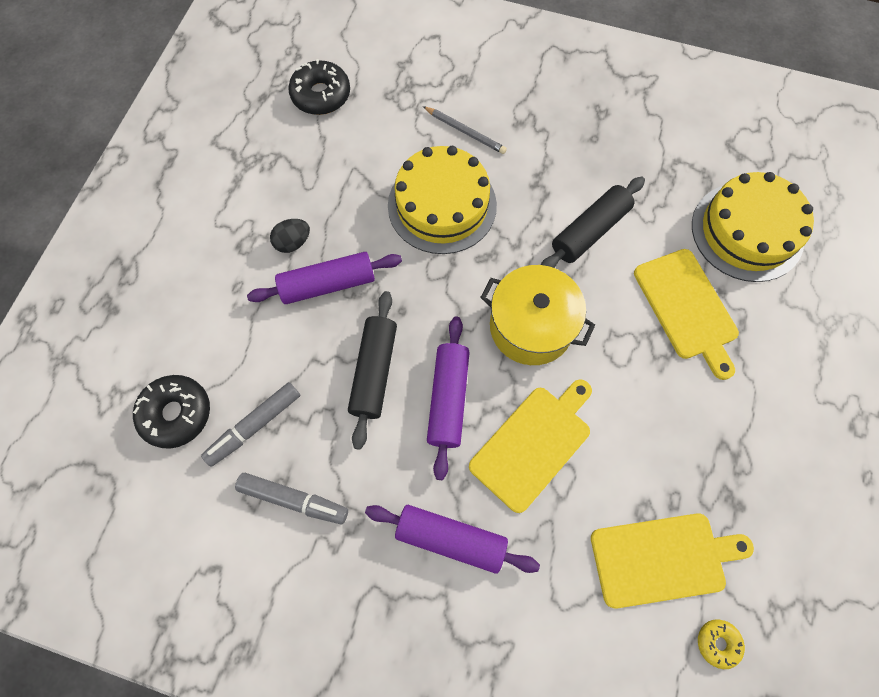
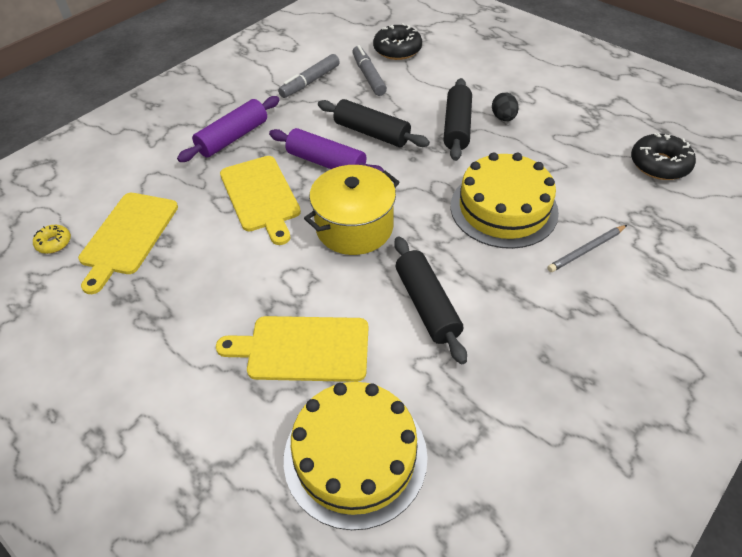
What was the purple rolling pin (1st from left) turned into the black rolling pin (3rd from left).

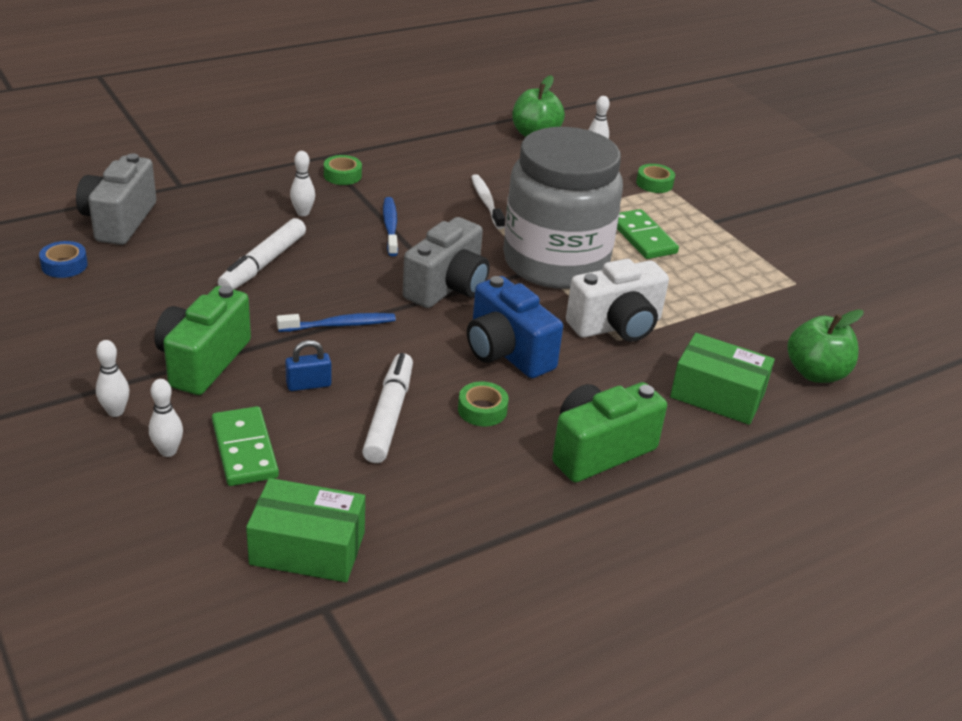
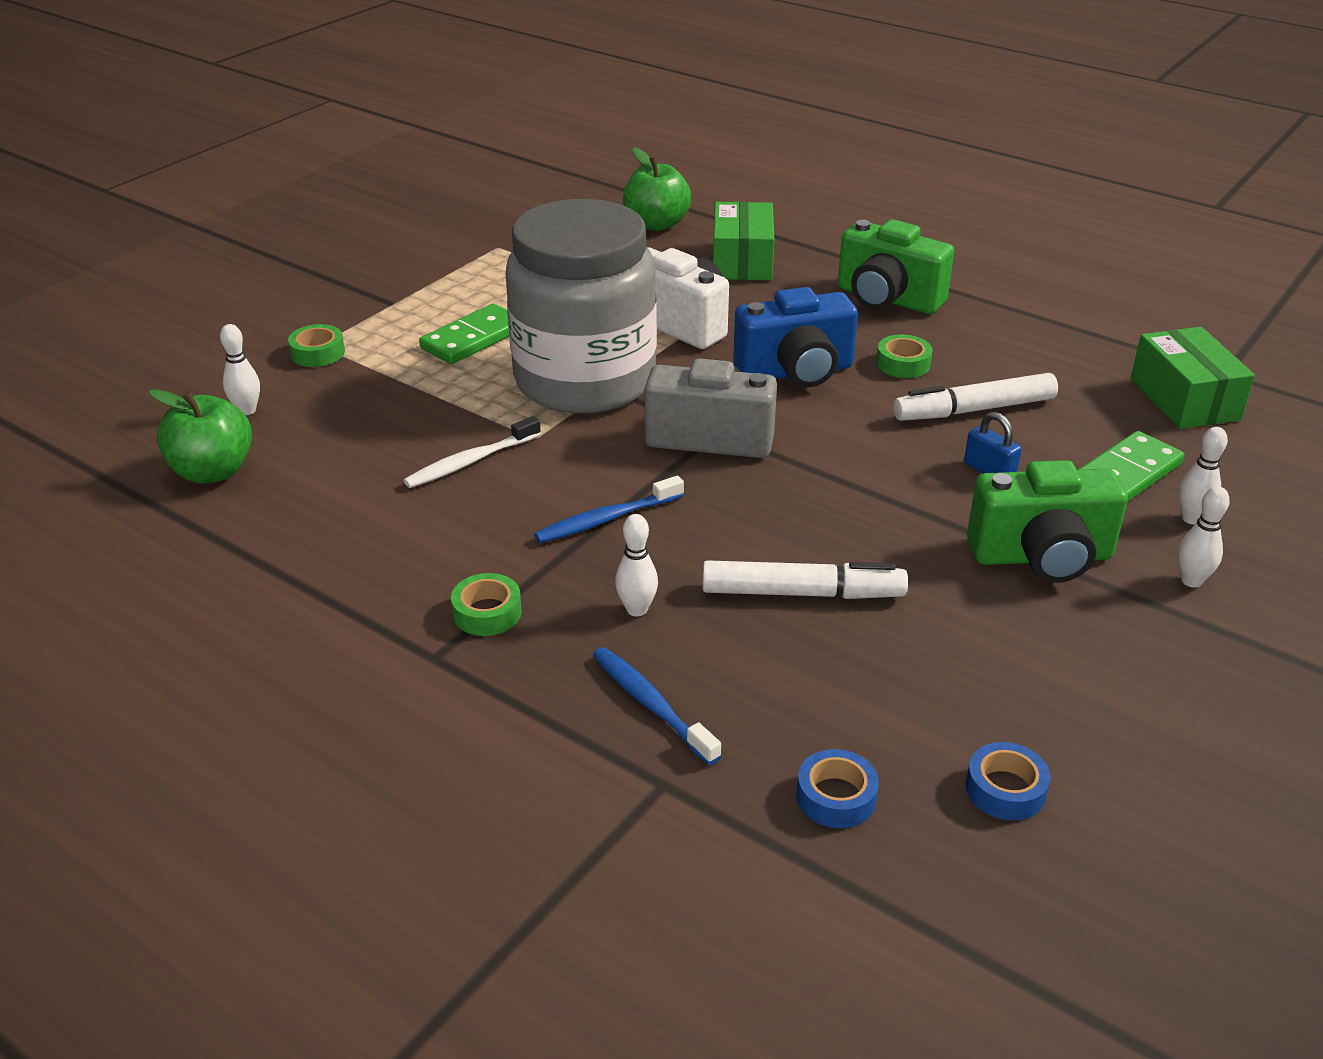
Where the ash-grey photo camera (1st from left) stood, the blue sticky tape (1st from left) came to stand.
The blue photo camera ended up facing another way, 45 degrees clockwise from before.
The blue toothbrush (1st from left in the first image) ended up elsewhere.

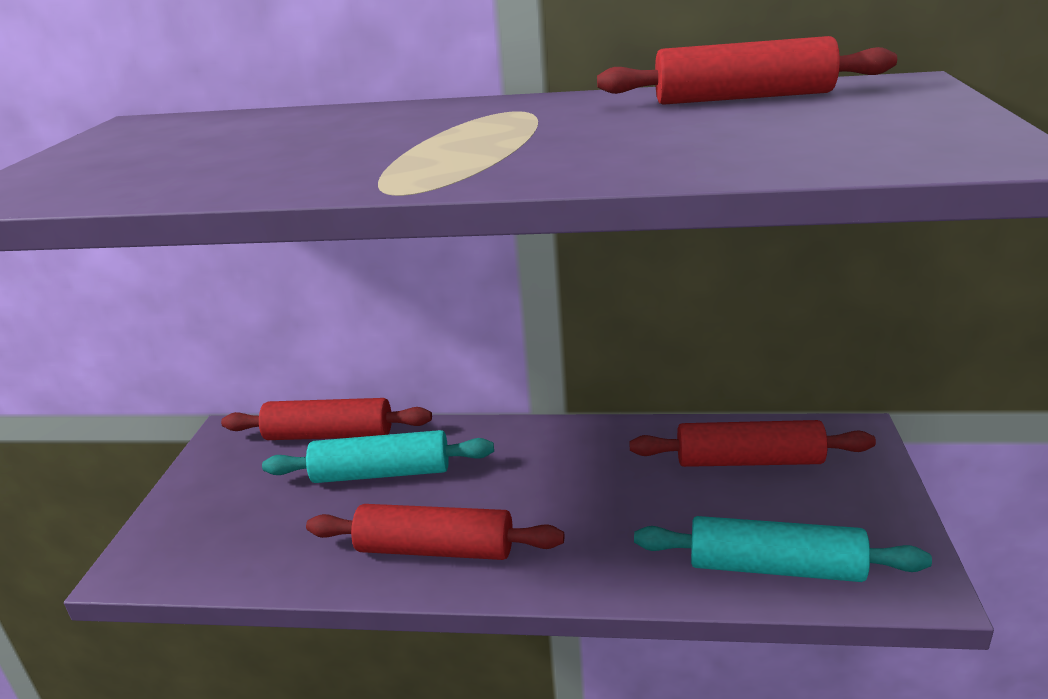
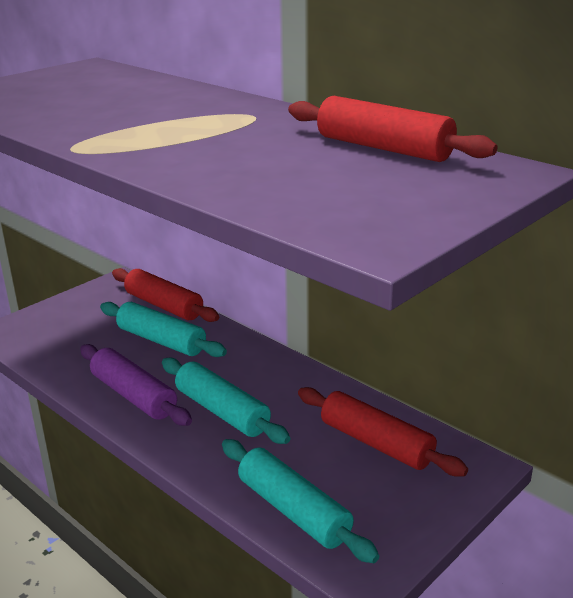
What was the red rolling pin (2nd from left) turned into the purple rolling pin.
The second view gained the teal rolling pin (2nd from left).

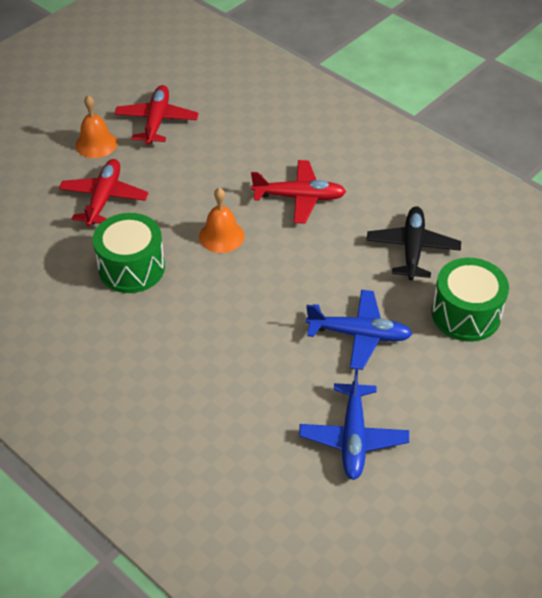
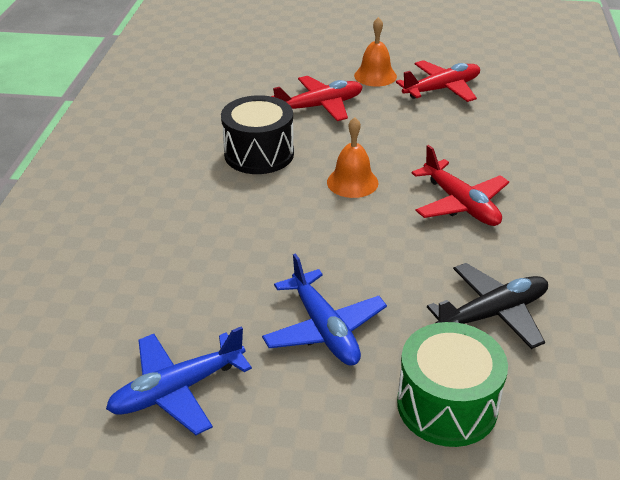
What was the green toy drum (1st from left) turned into the black toy drum.

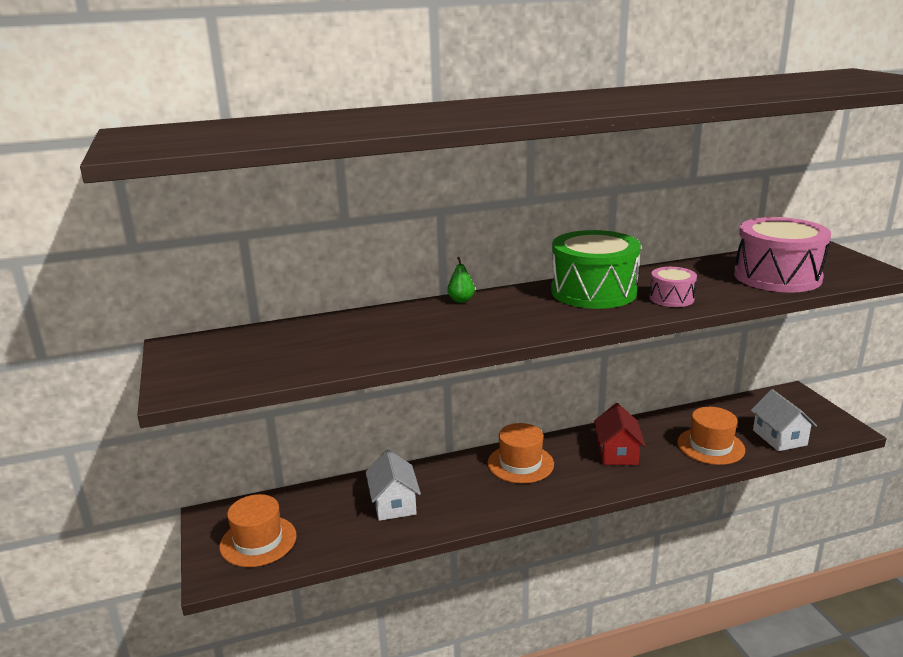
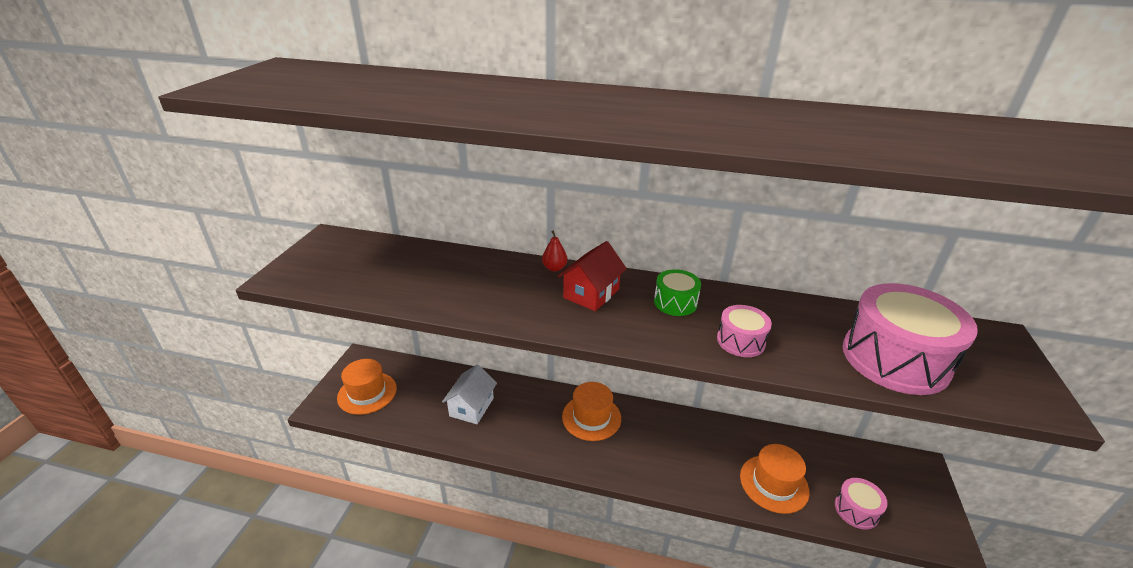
The size of the green toy drum changed by a factor of 0.50.
What was the green pear fruit turned into the red pear fruit.
Where the white toy house (2nd from left) stood, the pink toy drum (2nd from left) came to stand.
The red toy house ended up elsewhere.

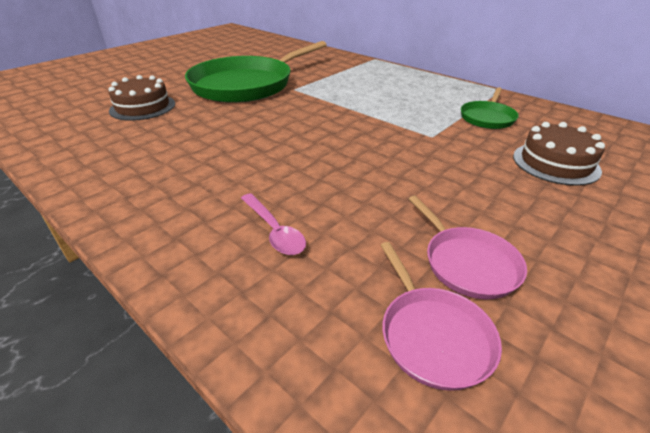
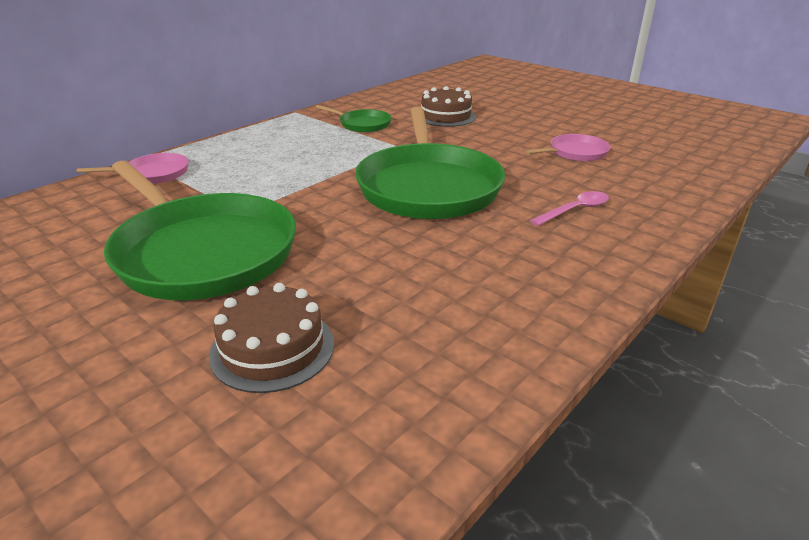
The pink frying pan (1st from left) ended up elsewhere.
The second view gained the green frying pan (3rd from left).

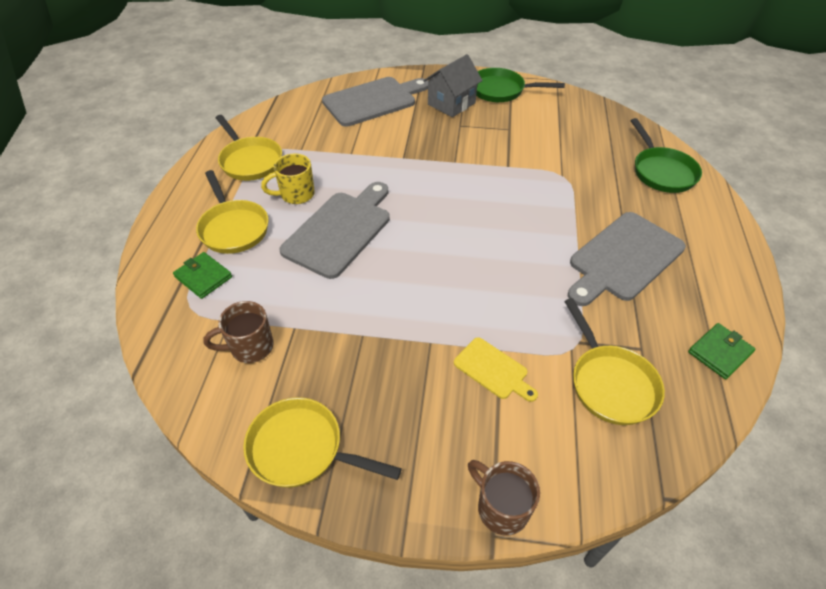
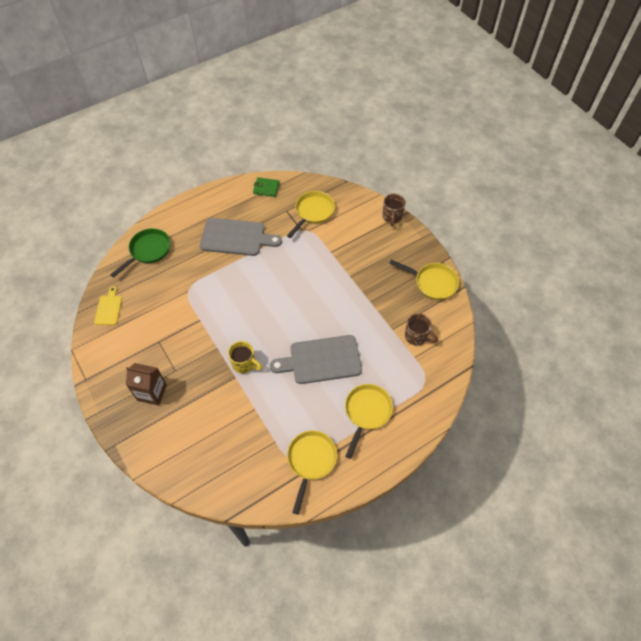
Where the ash-grey toy house stood, the brown carton came to stand.
The second view lost the green frying pan (1st from left).
The second view lost the ash-grey bread board (2nd from left).
The bright yellow tea mug ended up elsewhere.
The second view lost the green card wallet (1st from left).
The bright yellow bread board ended up elsewhere.
The bright yellow frying pan (3rd from left in the first image) ended up facing another way, 45 degrees counterclockwise from before.

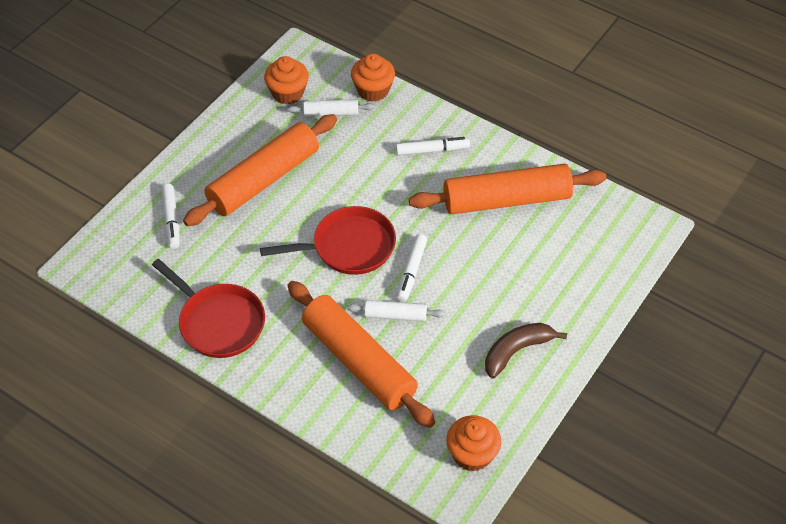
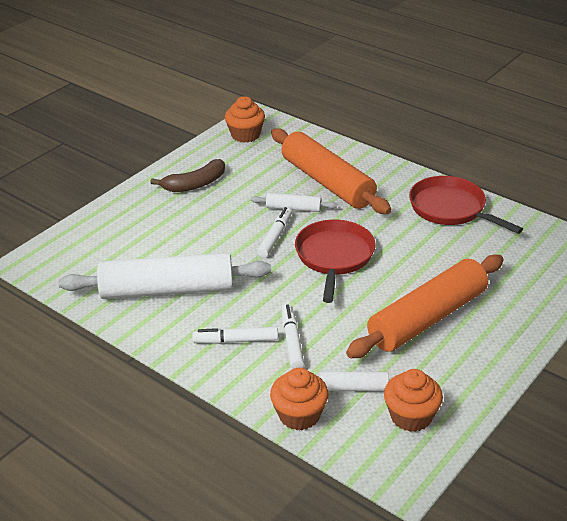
What was the orange rolling pin (3rd from left) turned into the white rolling pin (1st from left).
The white marker (1st from left in the first image) ended up elsewhere.
The red frying pan (2nd from left in the first image) ended up facing another way, 105 degrees clockwise from before.

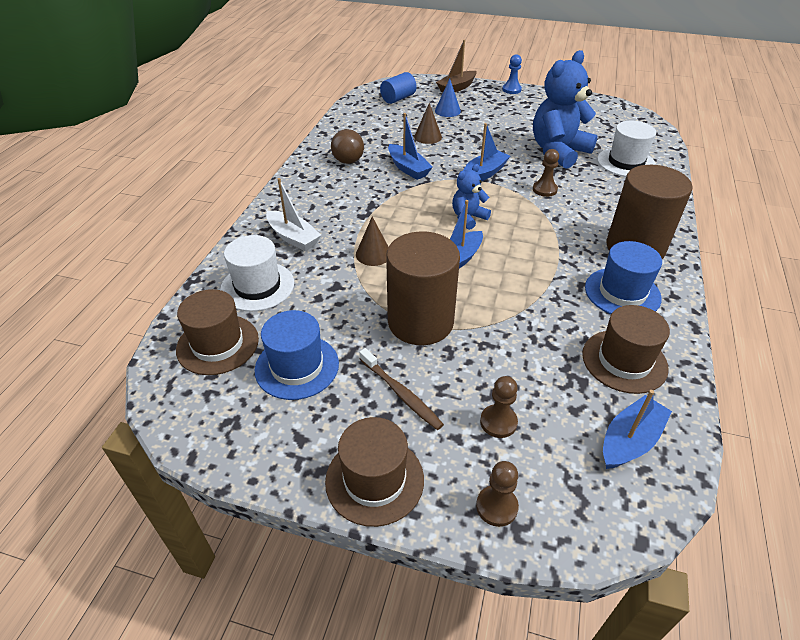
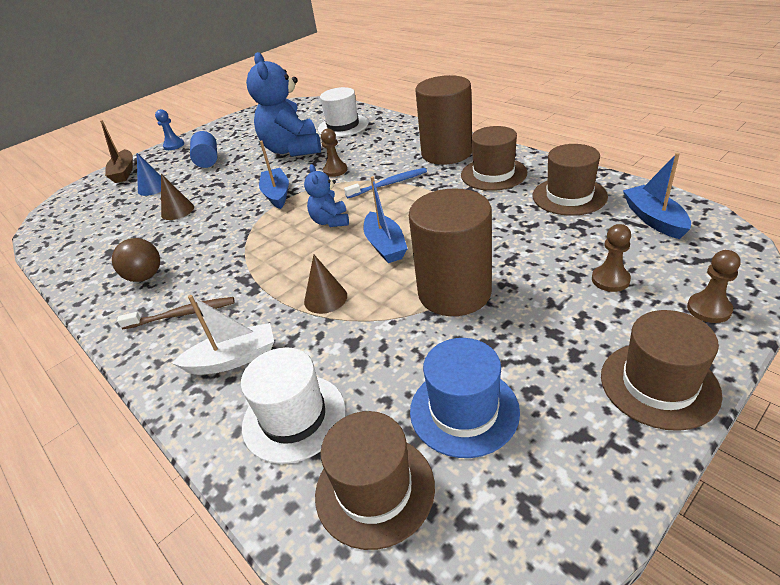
The blue cylinder ended up elsewhere.
The second view lost the blue sailboat (1st from left).
What was the blue hat (2nd from left) turned into the brown hat (2nd from left).
The brown toothbrush ended up elsewhere.
The second view gained the blue toothbrush.

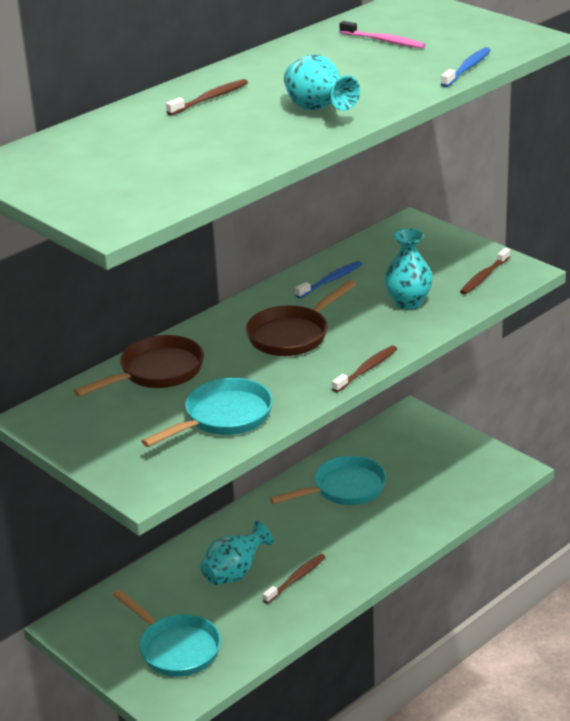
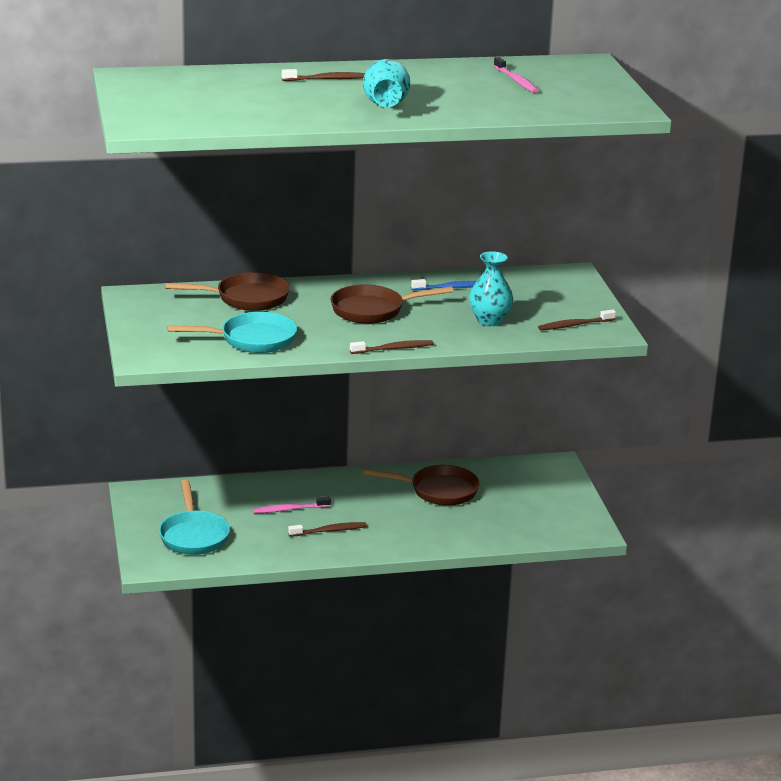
The second view lost the blue toothbrush (2nd from left).
What was the teal frying pan (3rd from left) turned into the brown frying pan (3rd from left).
Where the teal vase (1st from left) stood, the pink toothbrush (1st from left) came to stand.

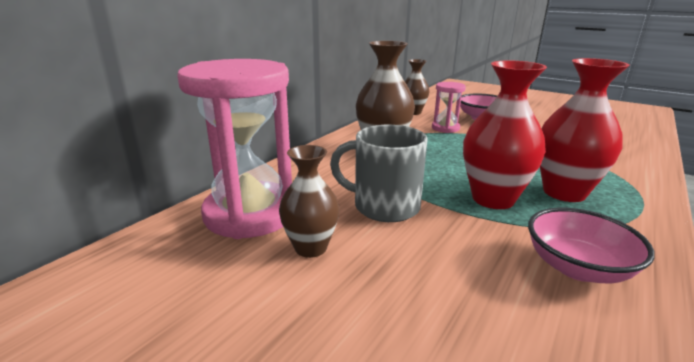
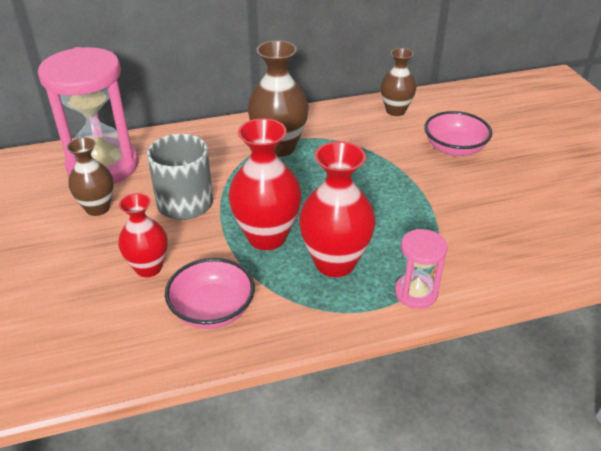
The pink hourglass (2nd from left) ended up elsewhere.
The second view gained the red vase (1st from left).

